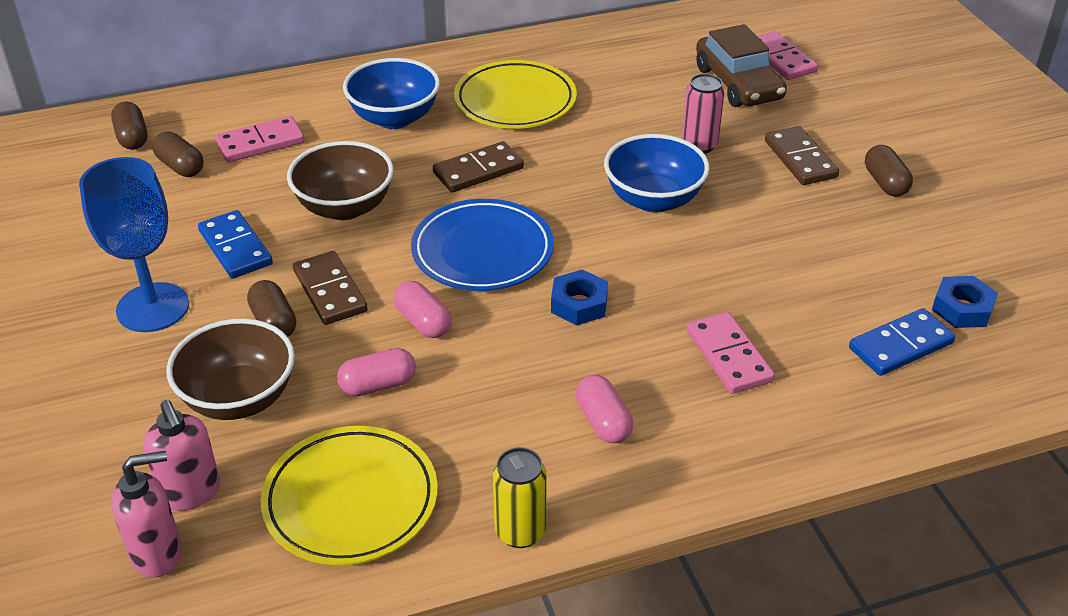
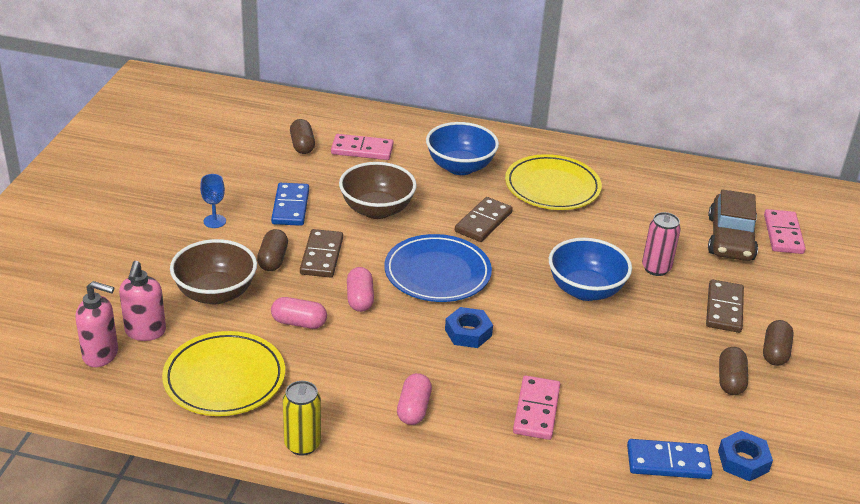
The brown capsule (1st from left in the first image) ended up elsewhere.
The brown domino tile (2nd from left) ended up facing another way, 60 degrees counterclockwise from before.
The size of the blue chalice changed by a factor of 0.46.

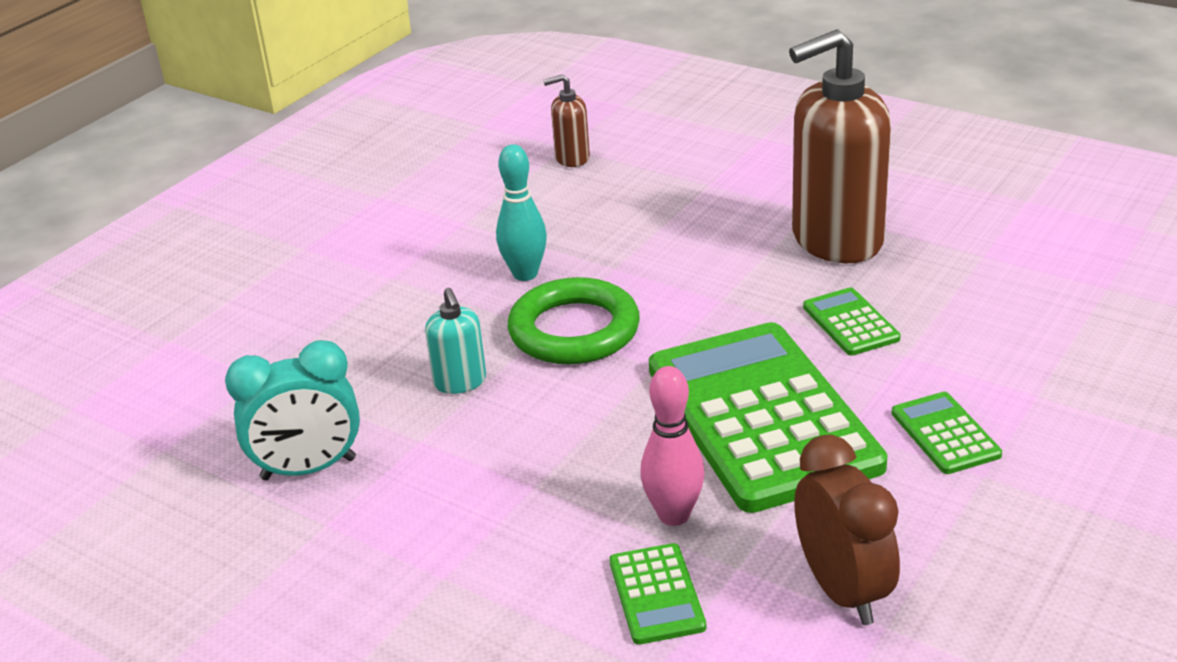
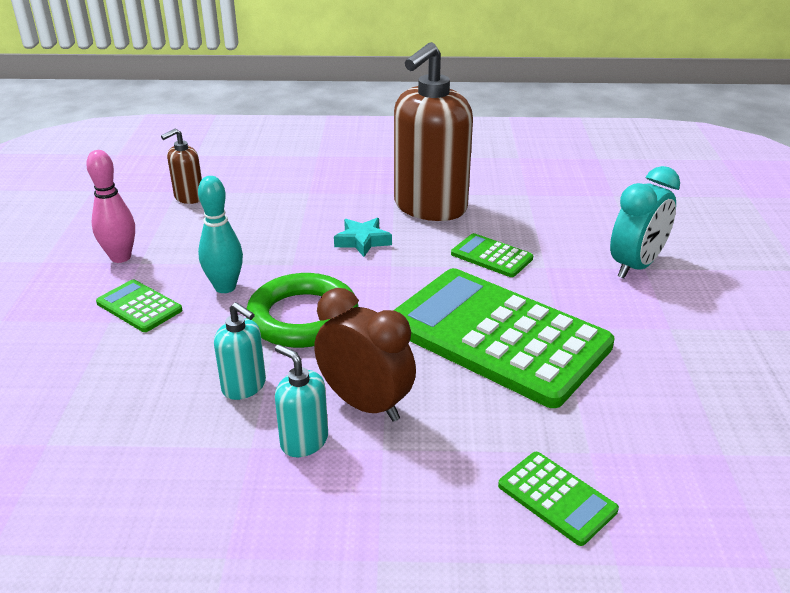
The teal alarm clock ended up elsewhere.
The pink skittle ended up elsewhere.
The green calculator (4th from left in the first image) ended up elsewhere.
The brown alarm clock ended up elsewhere.
The second view gained the teal star.
The second view gained the teal soap dispenser (2nd from left).

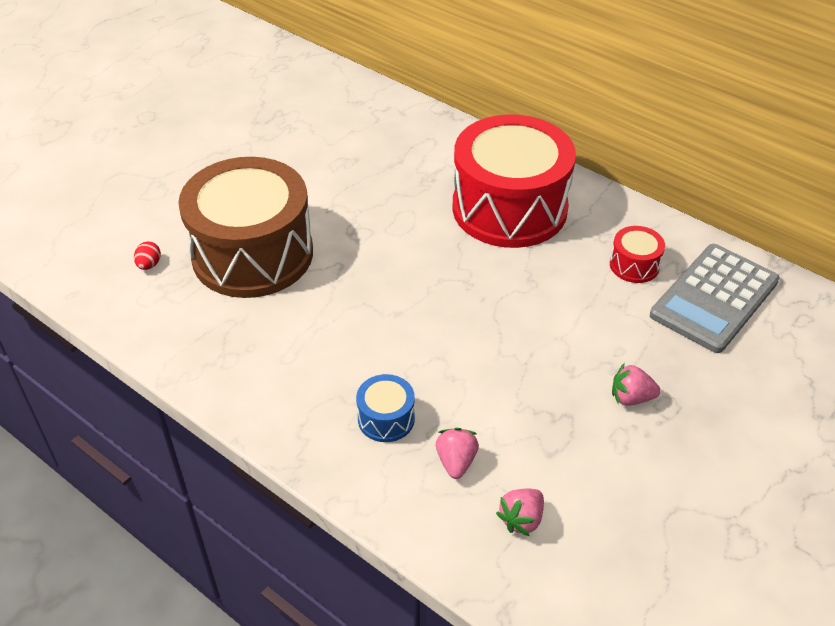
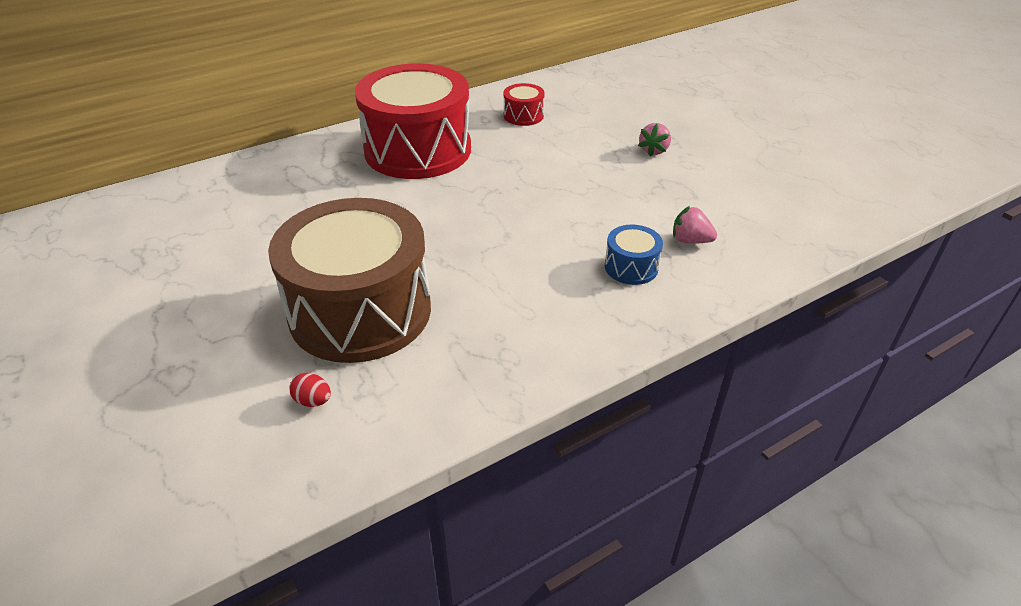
The second view lost the ash-grey calculator.
The second view lost the pink strawberry (2nd from left).

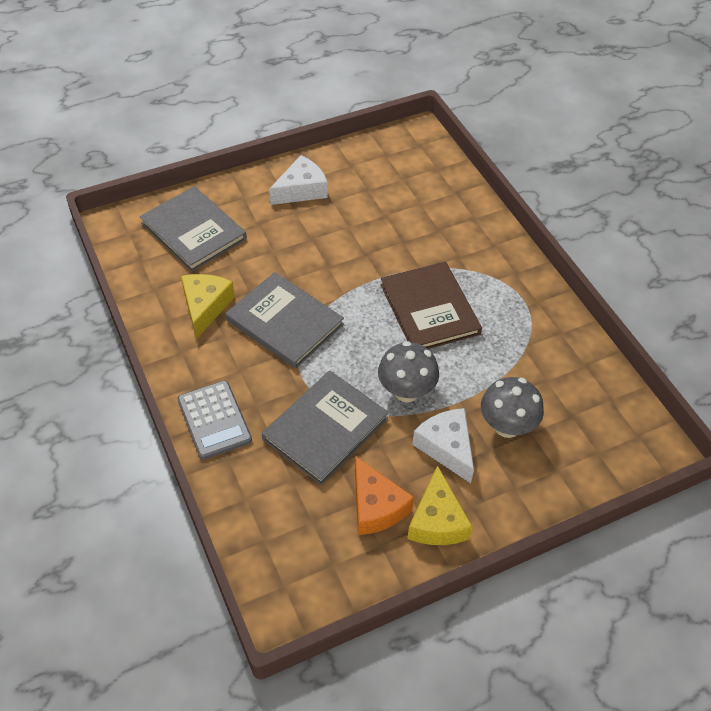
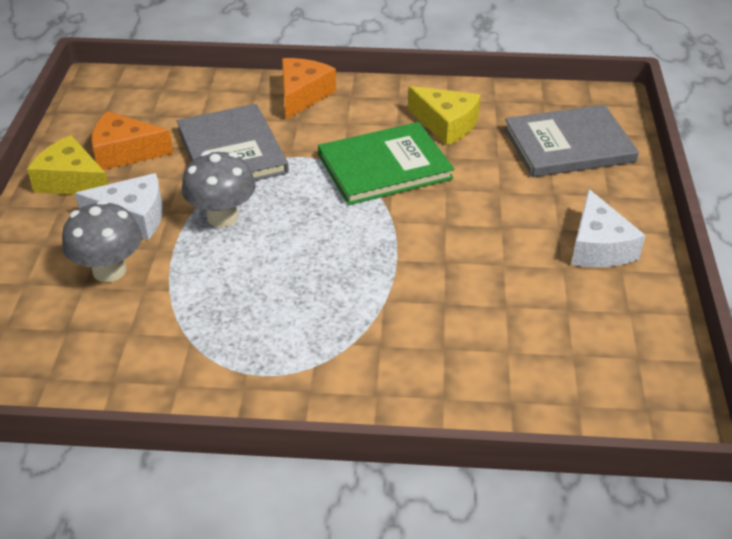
The second view lost the brown hardback.
What was the ash-grey hardback (2nd from left) turned into the green hardback.
Where the ash-grey calculator stood, the orange cheese (2nd from left) came to stand.

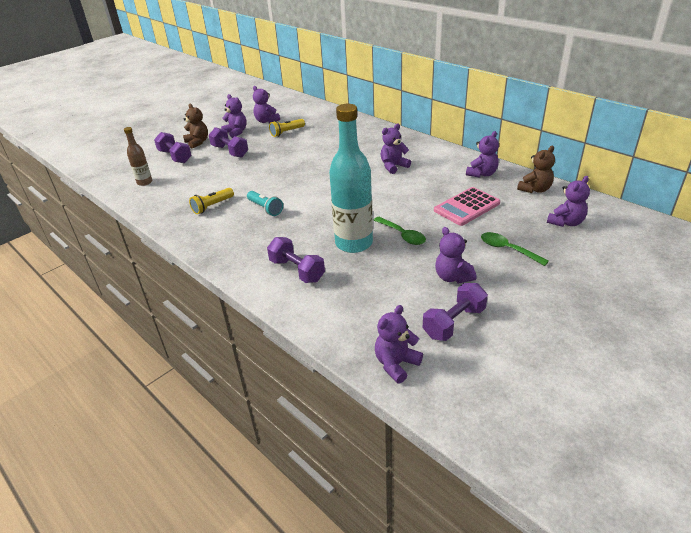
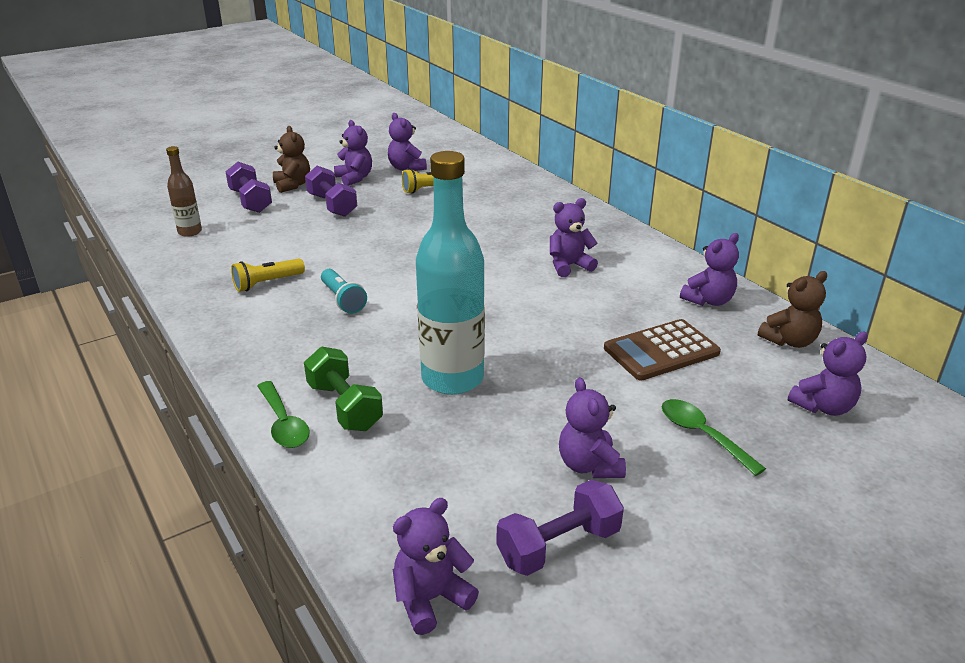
What was the pink calculator turned into the brown calculator.
The green tablespoon (1st from left) ended up elsewhere.
What was the purple free weight (3rd from left) turned into the green free weight.

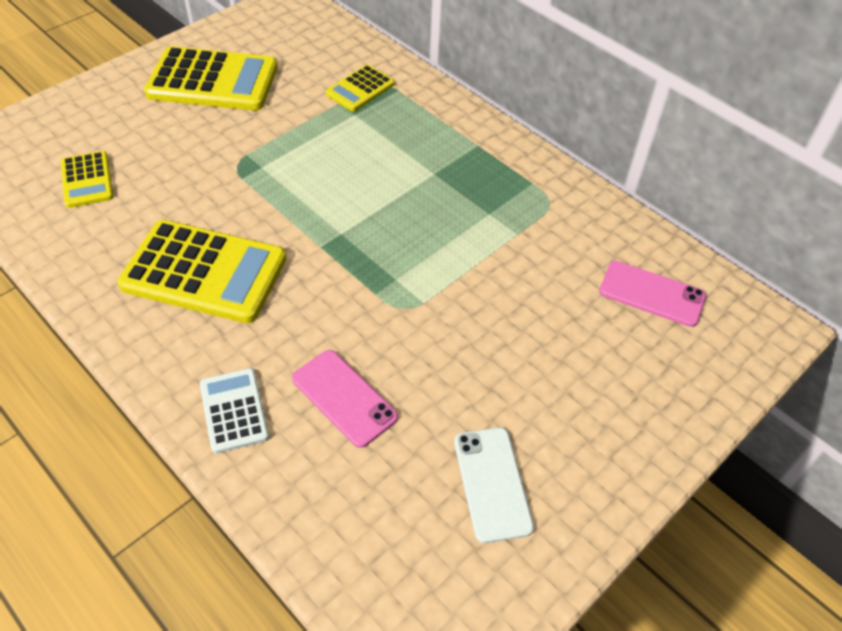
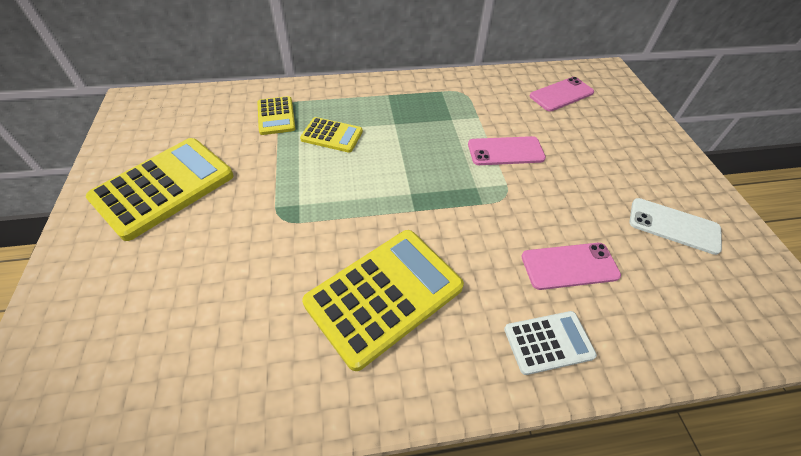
The bright yellow calculator (1st from left in the first image) ended up elsewhere.
The white calculator ended up facing another way, 150 degrees clockwise from before.
The second view gained the pink phone (1st from left).

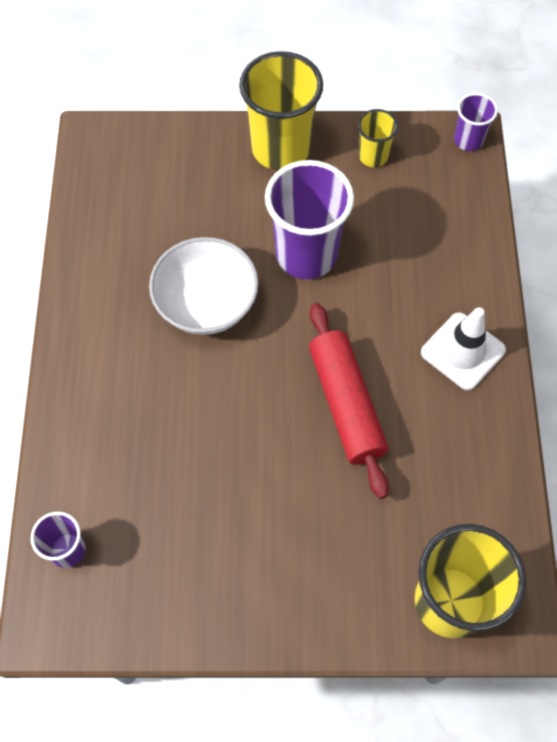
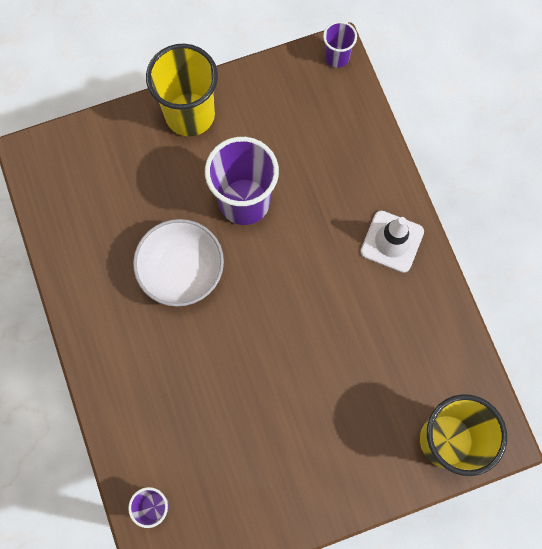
The second view lost the bright yellow tumbler (2nd from left).
The second view lost the red rolling pin.

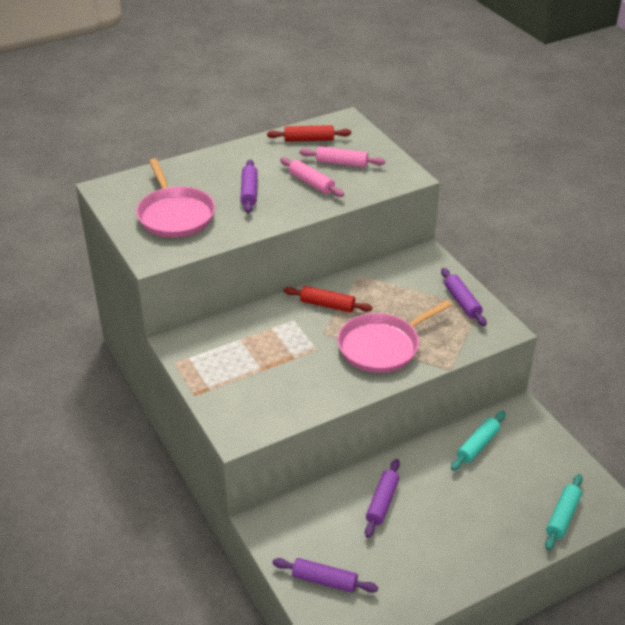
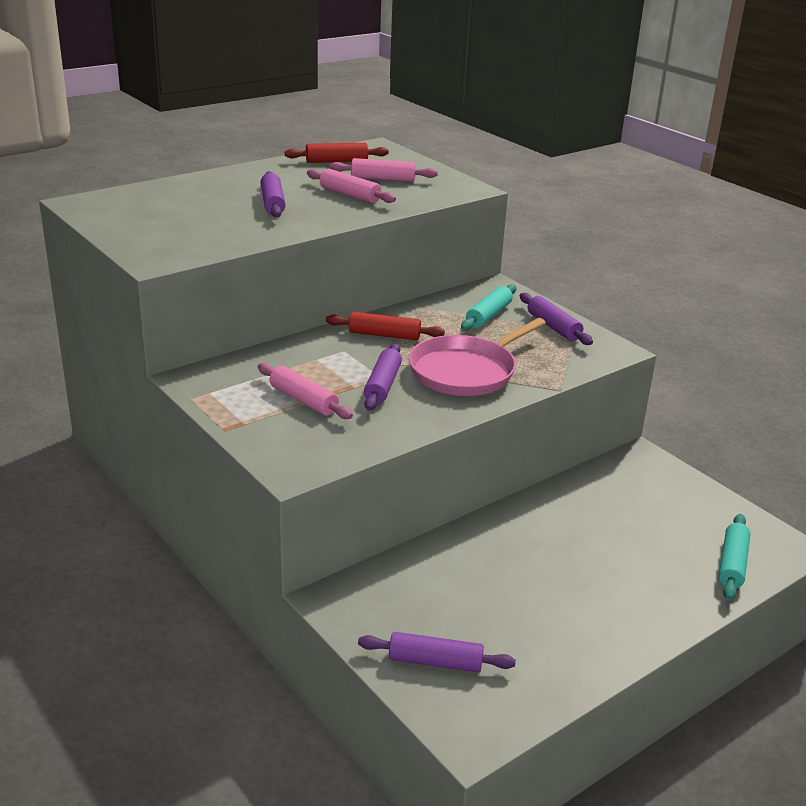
The second view lost the pink frying pan (1st from left).
The teal rolling pin (1st from left) ended up elsewhere.
The purple rolling pin (3rd from left in the first image) ended up elsewhere.
The second view gained the pink rolling pin (1st from left).

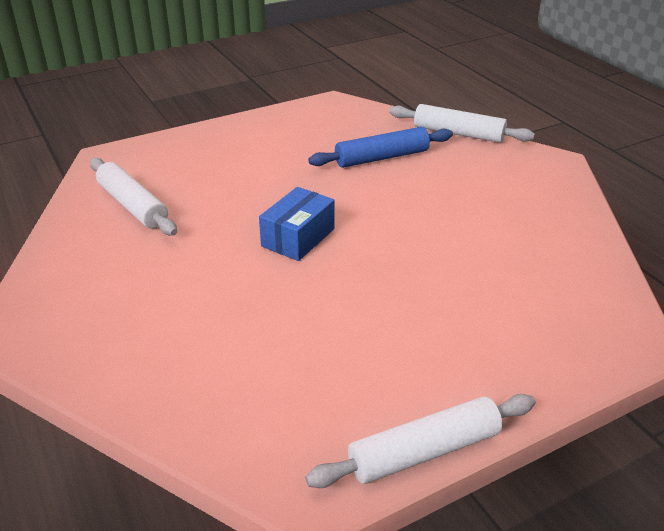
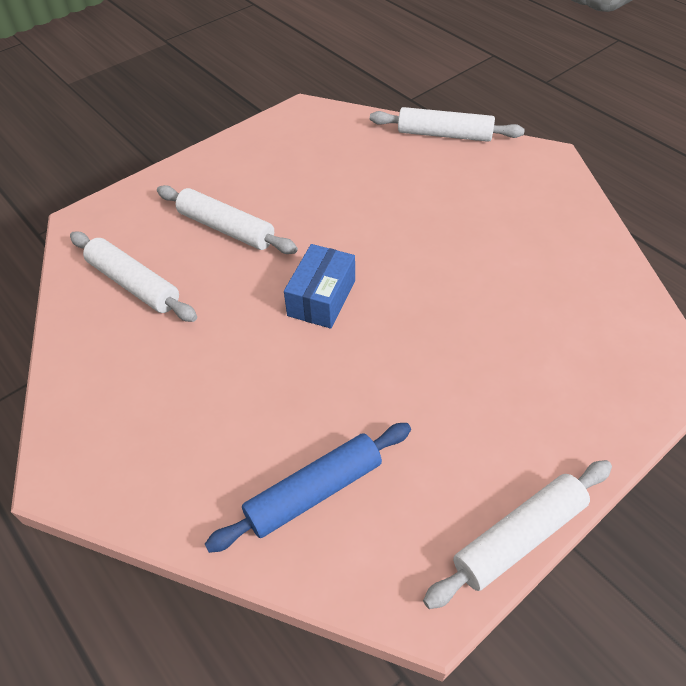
The blue rolling pin ended up elsewhere.
The second view gained the white rolling pin (2nd from left).

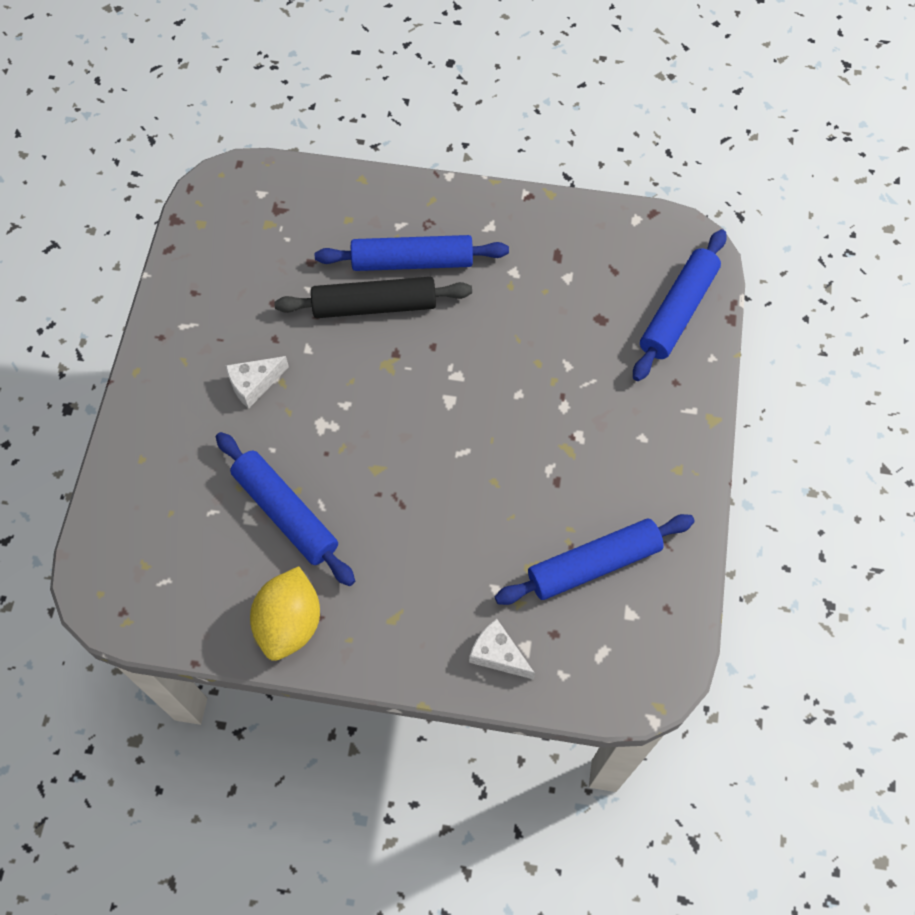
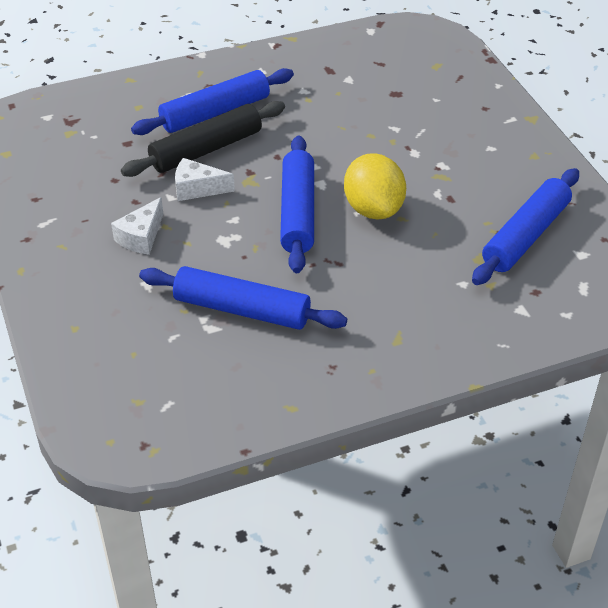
The blue rolling pin (4th from left in the first image) ended up elsewhere.
The bright yellow citrus fruit ended up elsewhere.
The white cheese (2nd from left) ended up elsewhere.

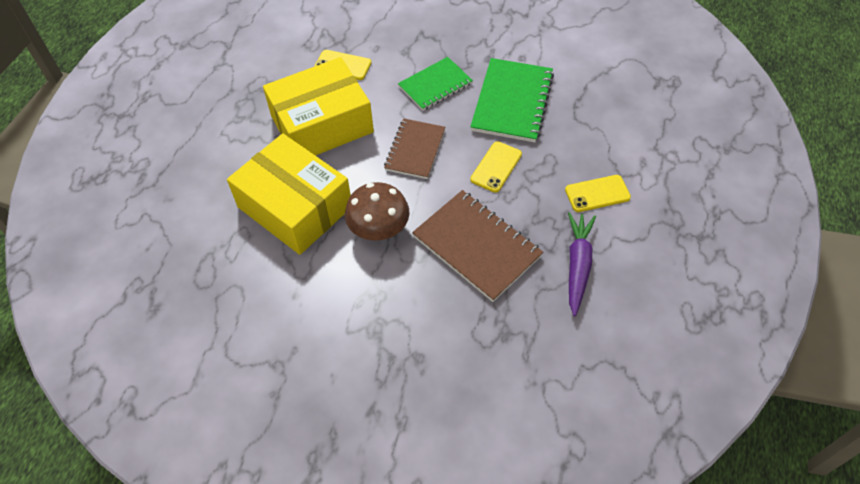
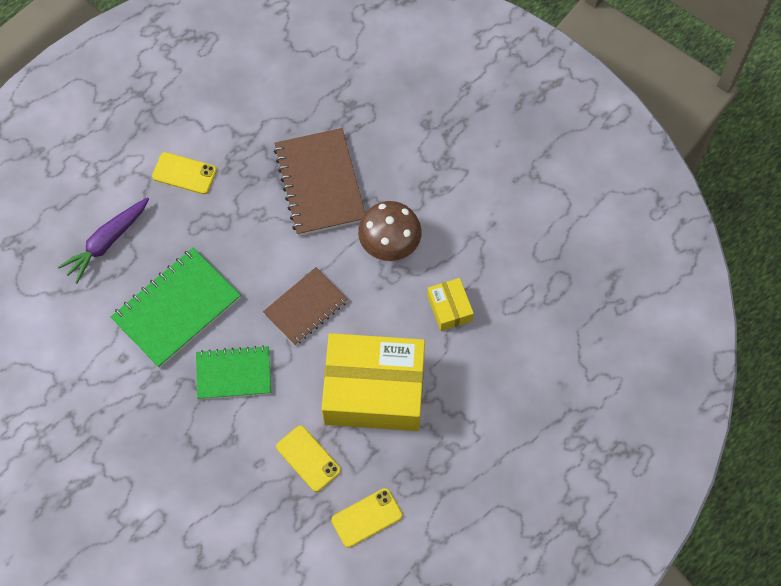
The size of the bright yellow box (1st from left in the first image) changed by a factor of 0.44.
The bright yellow phone (2nd from left in the first image) ended up elsewhere.
The purple toy carrot ended up elsewhere.

